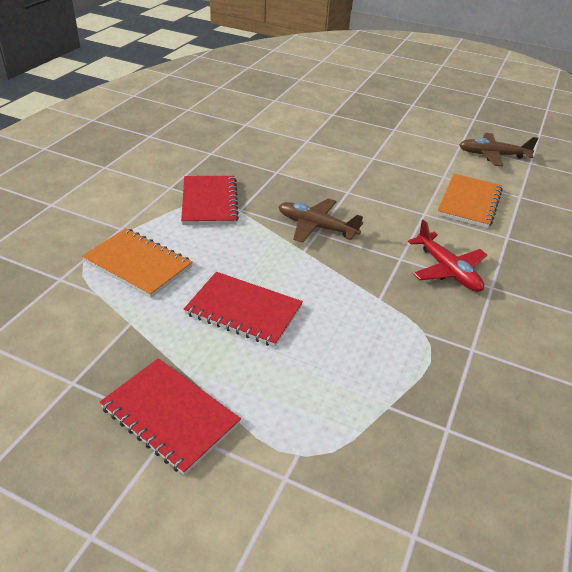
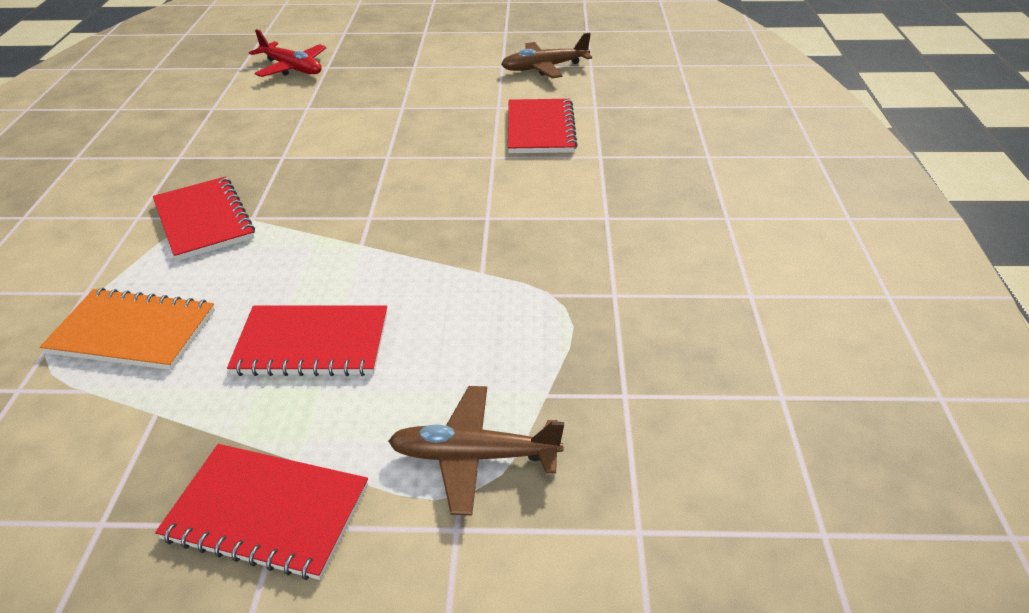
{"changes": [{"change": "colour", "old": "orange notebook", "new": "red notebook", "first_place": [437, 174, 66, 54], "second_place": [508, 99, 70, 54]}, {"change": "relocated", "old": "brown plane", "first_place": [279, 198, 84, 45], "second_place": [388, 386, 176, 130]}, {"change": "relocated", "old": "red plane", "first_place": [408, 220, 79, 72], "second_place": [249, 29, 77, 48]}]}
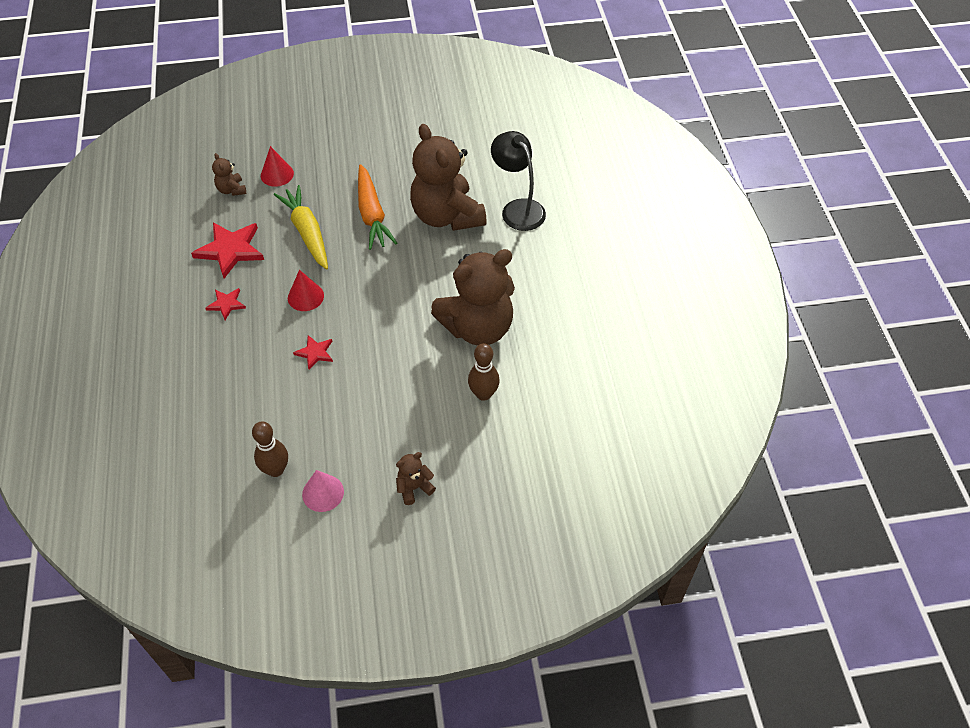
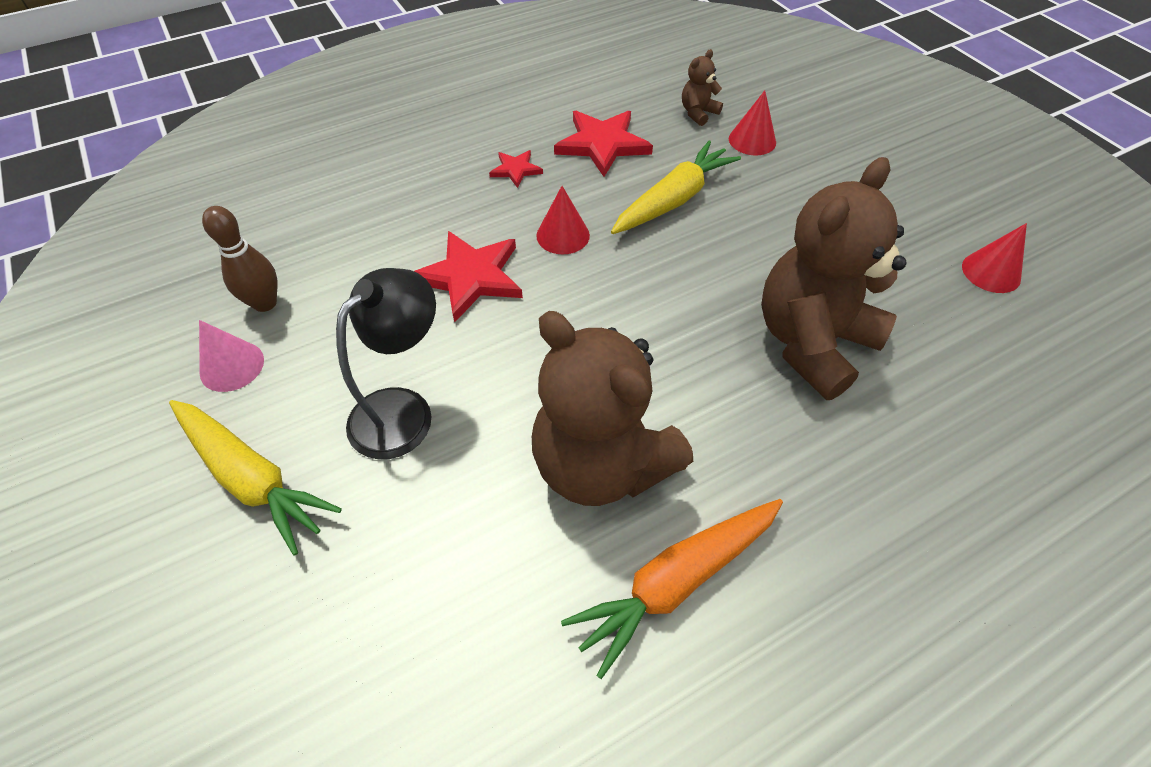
{"changes": [{"change": "relocated", "old": "black lamp", "first_place": [491, 131, 55, 100], "second_place": [336, 268, 100, 191]}, {"change": "relocated", "old": "orange carrot", "first_place": [358, 164, 39, 86], "second_place": [561, 499, 222, 180]}, {"change": "size", "old": "red star", "first_place": [293, 335, 40, 35], "second_place": [414, 231, 109, 92], "factor": 1.89}, {"change": "missing", "old": "brown bowling pin", "first_place": [468, 343, 32, 58]}, {"change": "exchanged", "old": "brown teddy bear", "new": "yellow carrot", "first_place": [396, 452, 40, 53], "second_place": [169, 400, 173, 155]}, {"change": "appeared", "new": "red cone", "second_place": [962, 223, 65, 70]}]}
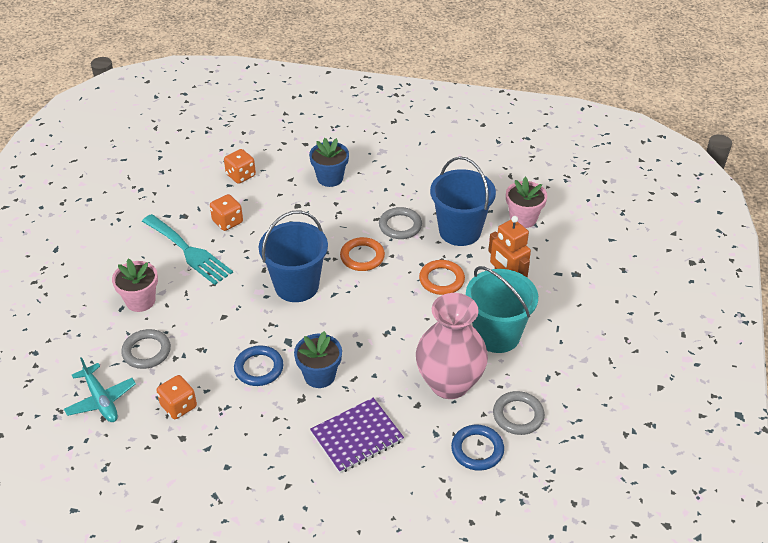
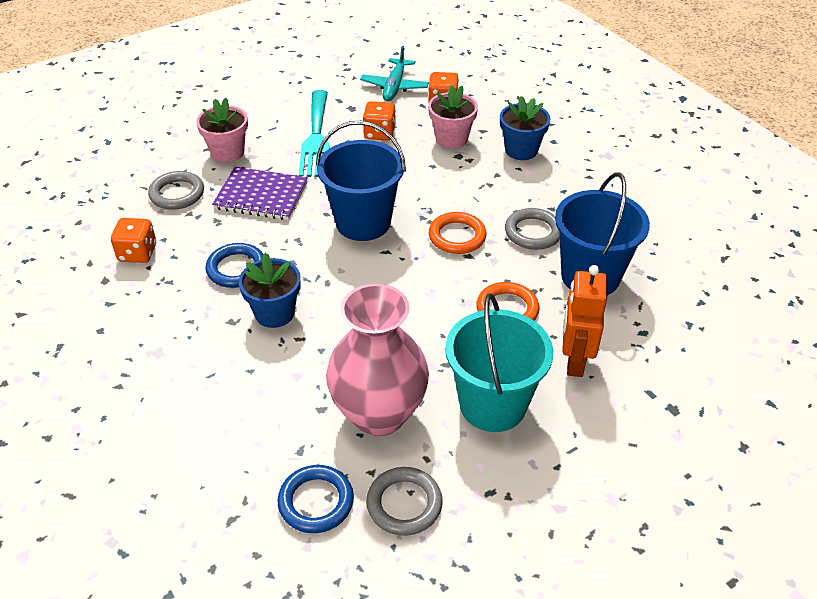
{"changes": [{"change": "relocated", "old": "pink flower pot", "first_place": [506, 177, 41, 51], "second_place": [428, 85, 50, 64]}, {"change": "relocated", "old": "turquoise plane", "first_place": [64, 357, 72, 65], "second_place": [360, 46, 69, 55]}, {"change": "relocated", "old": "purple notebook", "first_place": [310, 397, 94, 76], "second_place": [212, 167, 96, 53]}]}
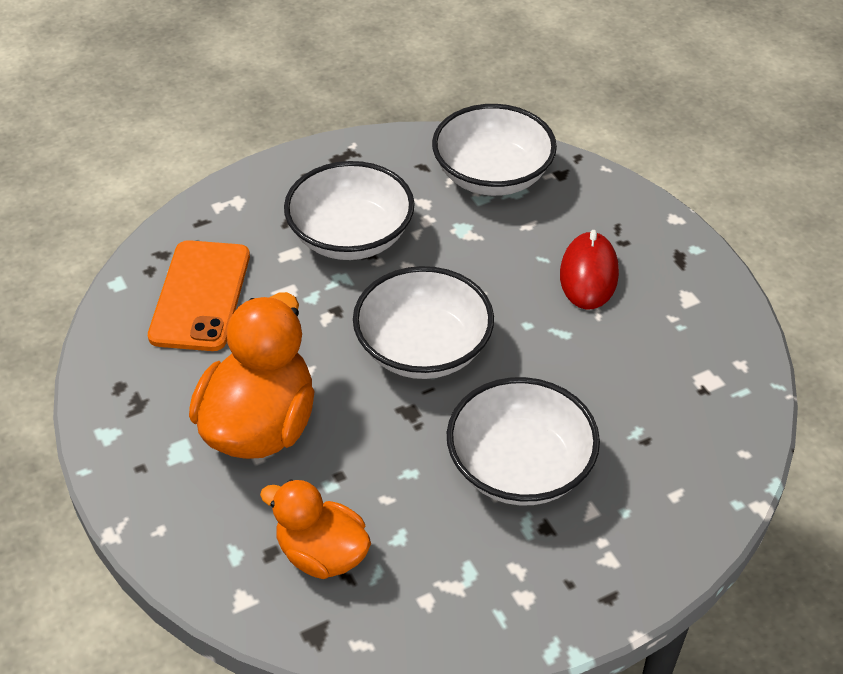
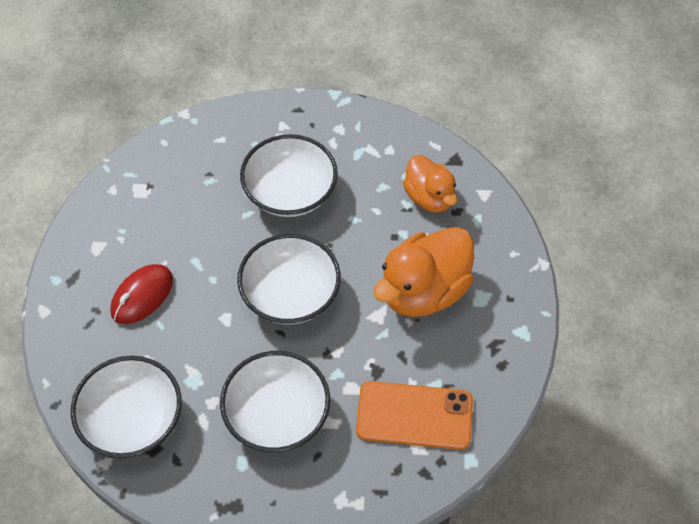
{"changes": [{"change": "spun", "old": "orange phone", "first_place": [148, 240, 102, 111], "second_place": [356, 381, 117, 69], "degrees": 60}]}
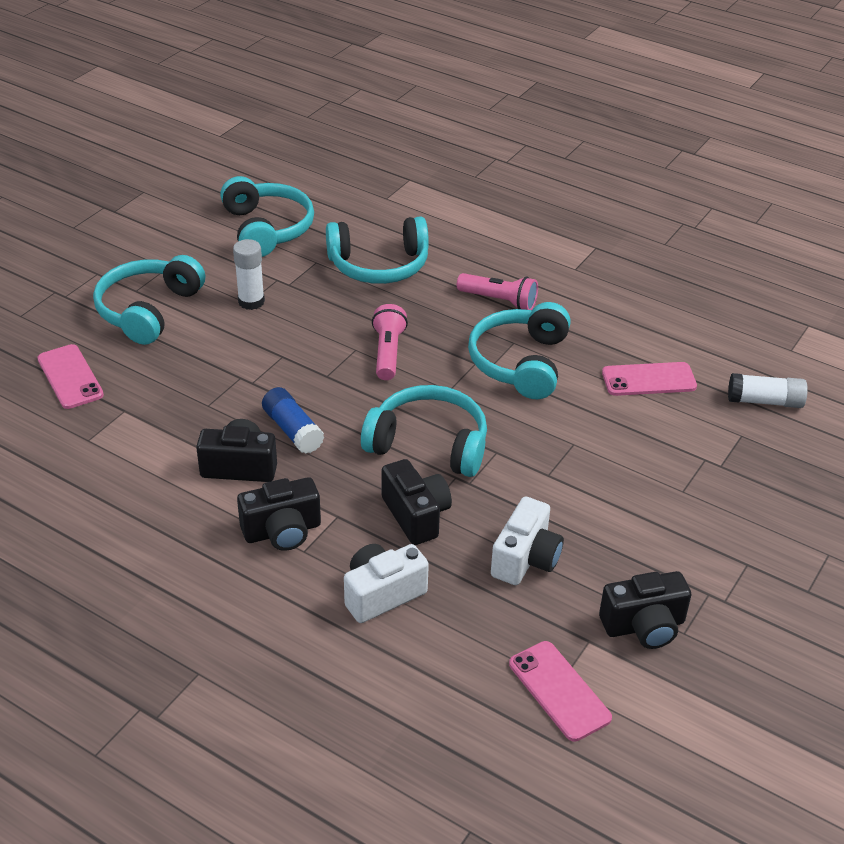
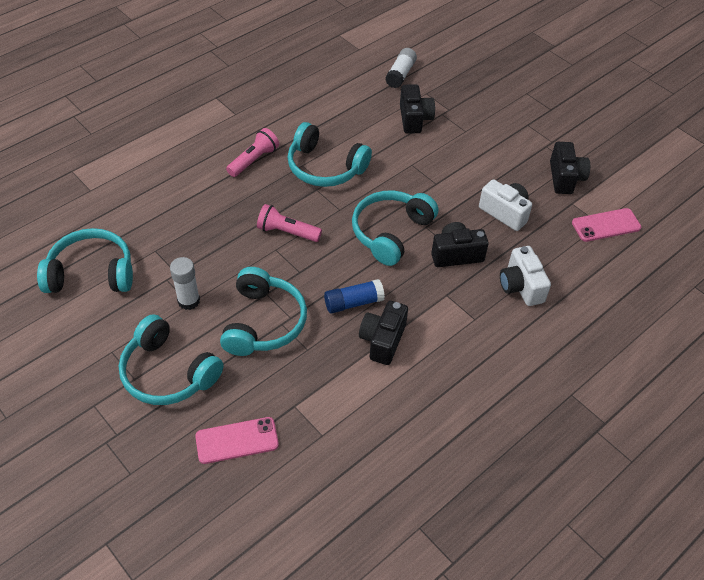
{"changes": [{"change": "relocated", "old": "turquoise headphones", "first_place": [326, 217, 103, 67], "second_place": [220, 267, 87, 89]}, {"change": "missing", "old": "pink phone", "first_place": [602, 362, 95, 34]}, {"change": "relocated", "old": "black camera", "first_place": [237, 477, 84, 74], "second_place": [400, 84, 35, 50]}]}
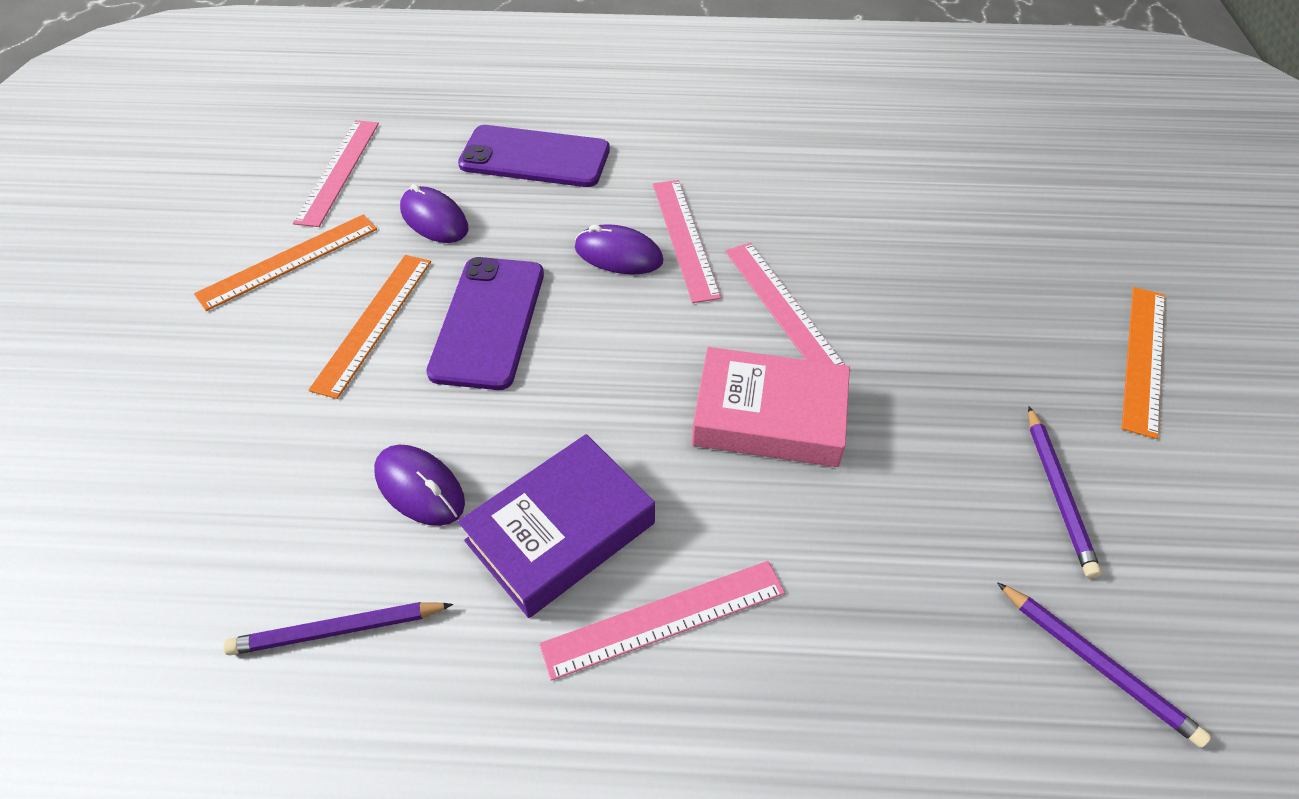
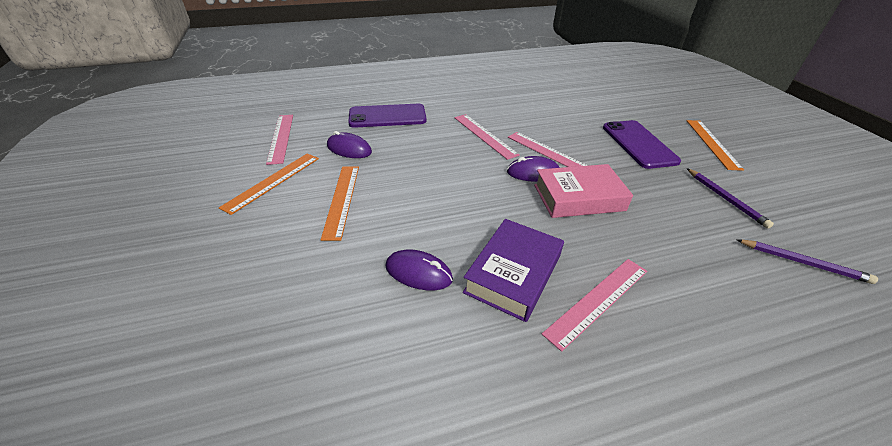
{"changes": [{"change": "relocated", "old": "purple mouse", "first_place": [575, 224, 88, 50], "second_place": [507, 156, 53, 26]}, {"change": "relocated", "old": "purple phone", "first_place": [426, 257, 118, 133], "second_place": [603, 120, 78, 49]}, {"change": "missing", "old": "purple pencil", "first_place": [224, 602, 229, 53]}]}
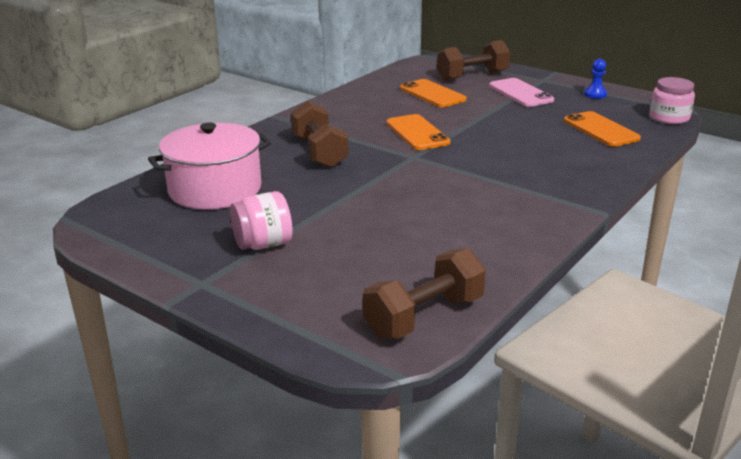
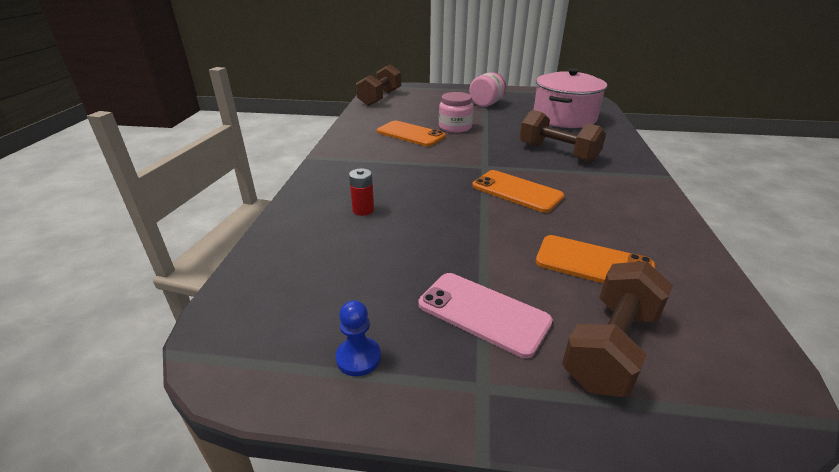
{"changes": [{"change": "relocated", "old": "pink jar", "first_place": [650, 77, 45, 47], "second_place": [439, 92, 35, 41]}, {"change": "relocated", "old": "orange phone", "first_place": [564, 111, 77, 36], "second_place": [377, 121, 69, 25]}, {"change": "appeared", "new": "red battery", "second_place": [349, 168, 25, 48]}]}
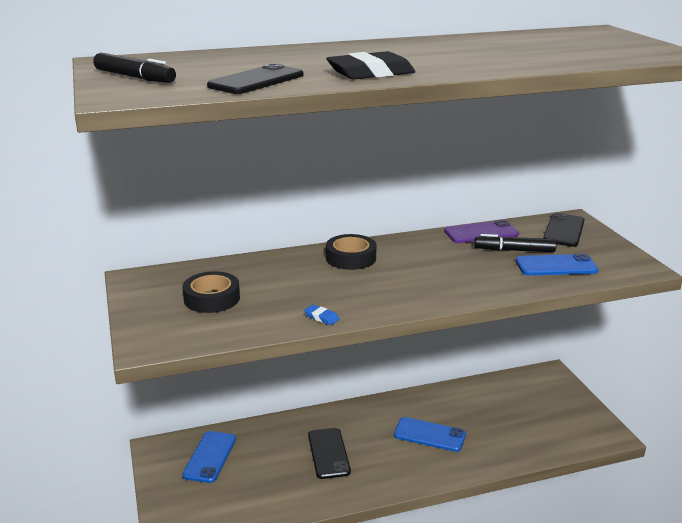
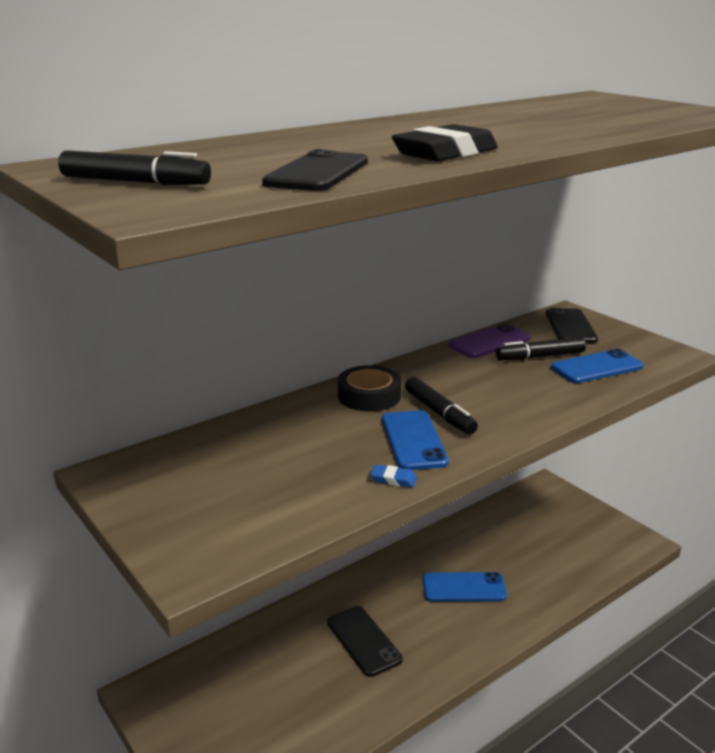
{"changes": [{"change": "missing", "old": "black tape", "first_place": [182, 271, 58, 42]}, {"change": "relocated", "old": "blue phone", "first_place": [182, 431, 54, 52], "second_place": [382, 410, 67, 60]}, {"change": "appeared", "new": "black marker", "second_place": [405, 377, 73, 58]}]}
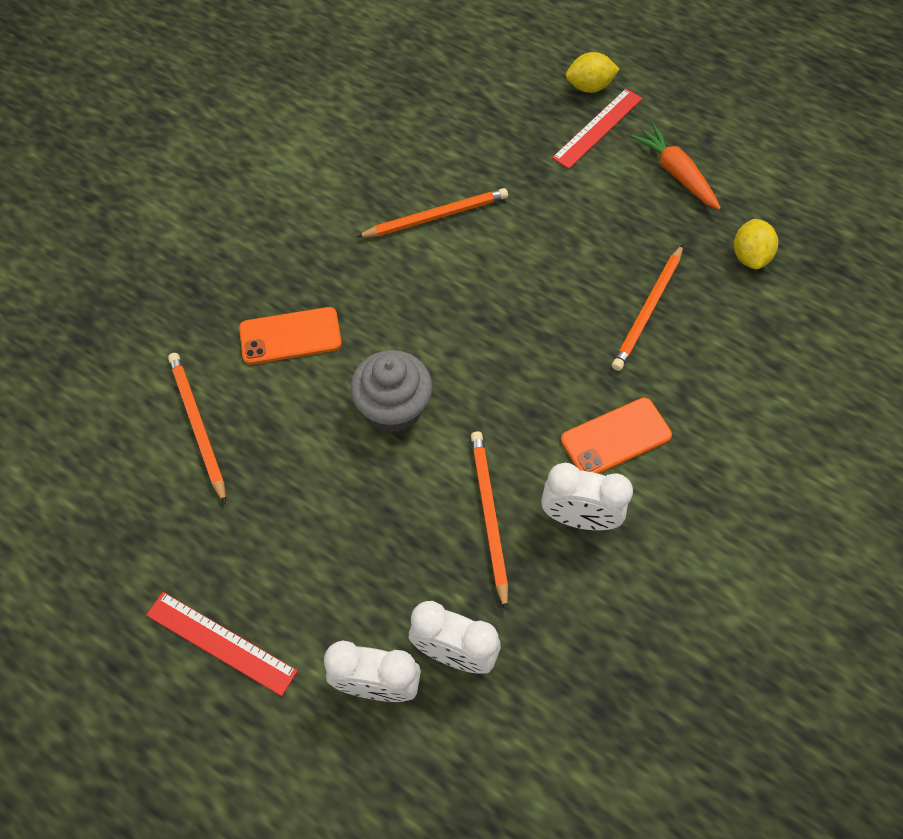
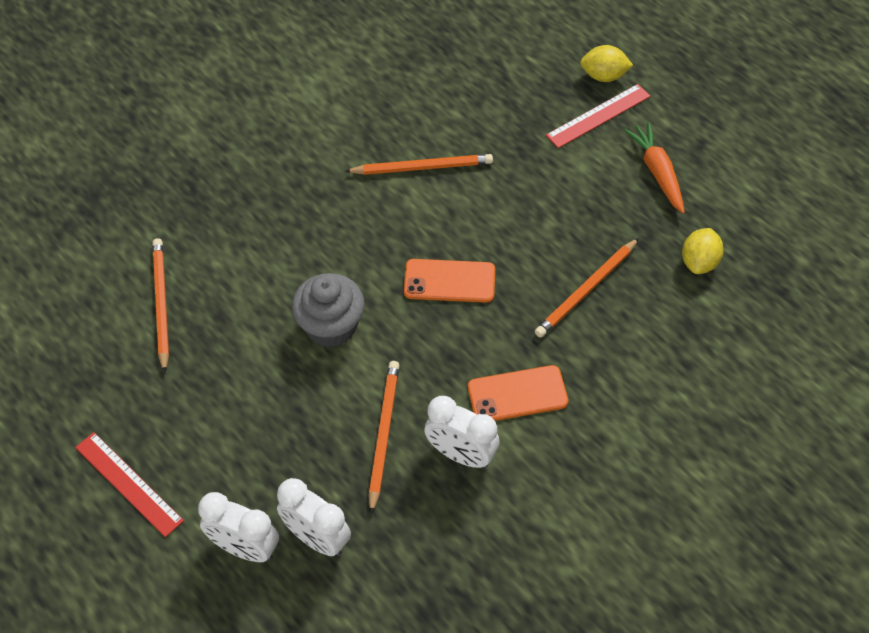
{"changes": [{"change": "relocated", "old": "orange phone", "first_place": [239, 307, 103, 58], "second_place": [404, 259, 91, 44]}]}
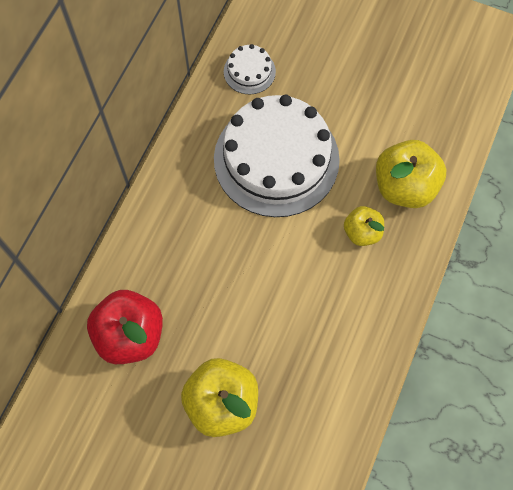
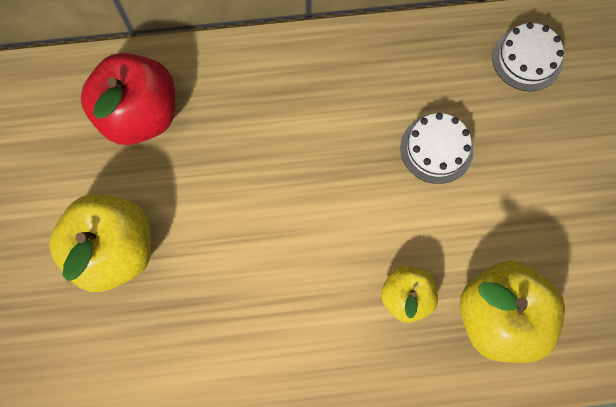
{"changes": [{"change": "size", "old": "white cake", "first_place": [214, 95, 126, 122], "second_place": [400, 113, 73, 71], "factor": 0.43}]}
